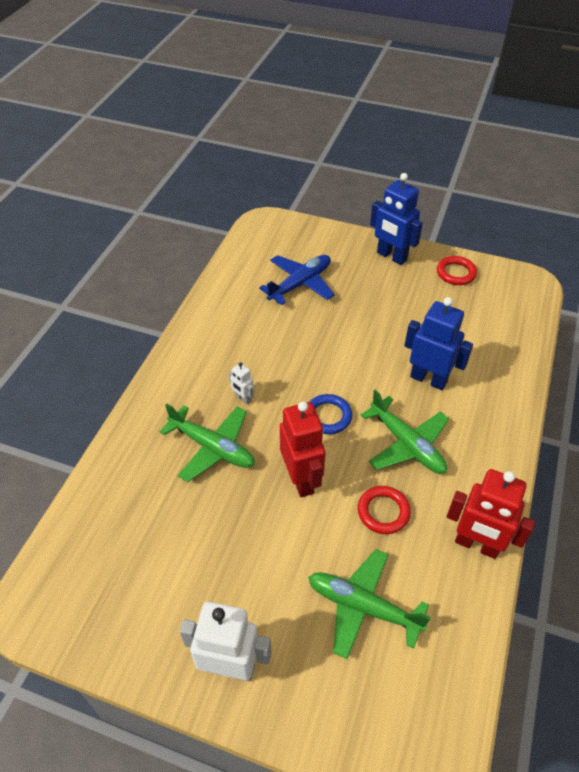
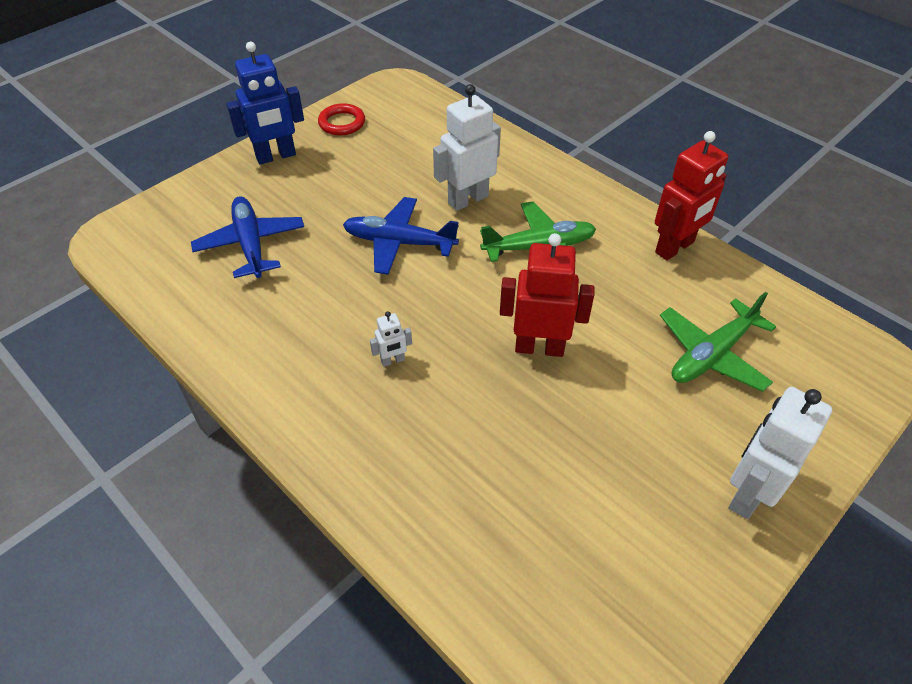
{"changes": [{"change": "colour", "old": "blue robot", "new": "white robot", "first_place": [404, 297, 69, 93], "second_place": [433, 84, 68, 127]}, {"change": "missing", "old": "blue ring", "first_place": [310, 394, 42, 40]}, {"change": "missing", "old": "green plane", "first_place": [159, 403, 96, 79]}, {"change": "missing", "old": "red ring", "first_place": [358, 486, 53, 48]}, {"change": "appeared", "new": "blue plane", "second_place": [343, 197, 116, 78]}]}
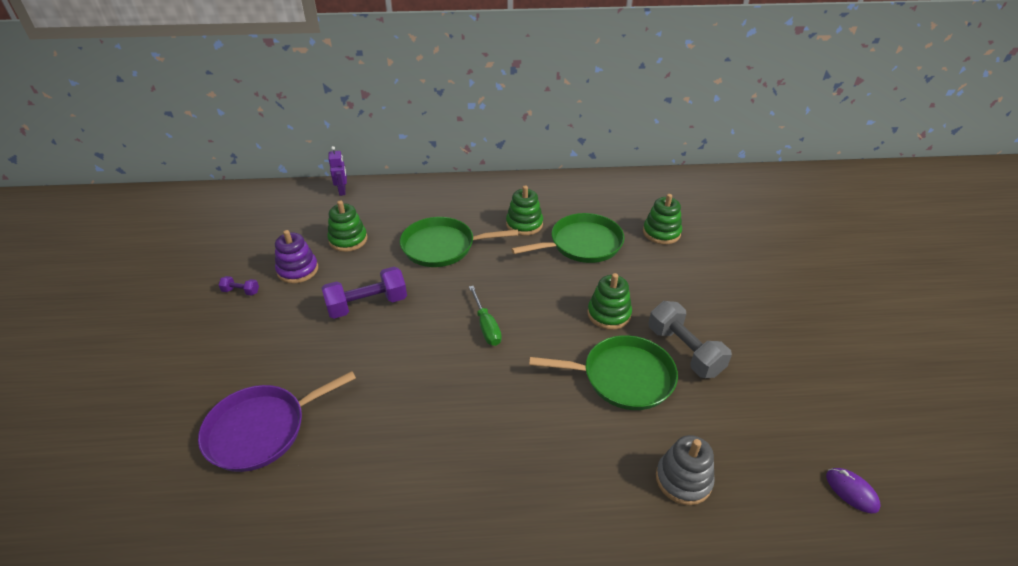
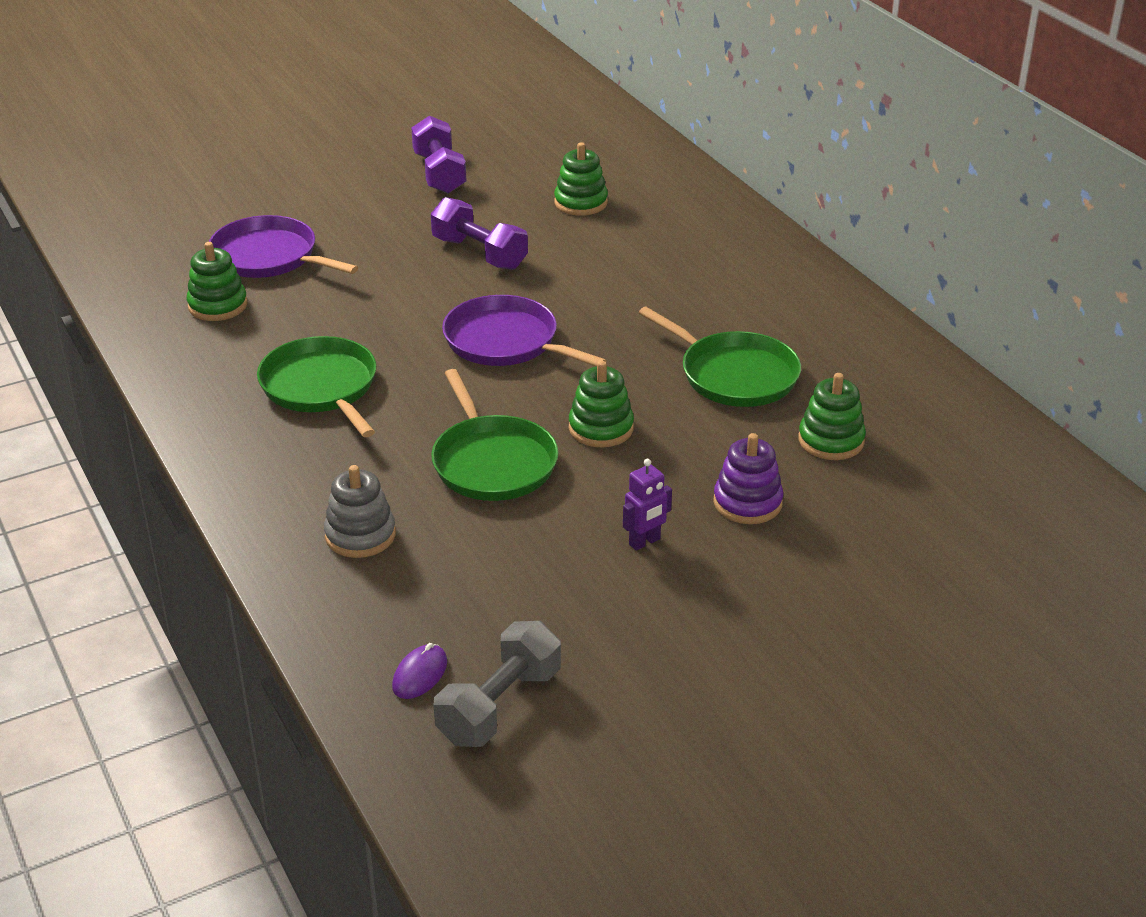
{"changes": [{"change": "relocated", "old": "purple robot", "first_place": [328, 146, 19, 50], "second_place": [623, 459, 49, 92]}, {"change": "relocated", "old": "green stacking toy", "first_place": [506, 185, 37, 51], "second_place": [187, 242, 61, 79]}, {"change": "relocated", "old": "green pan", "first_place": [400, 217, 118, 50], "second_place": [257, 336, 119, 101]}, {"change": "relocated", "old": "purple stacking toy", "first_place": [275, 230, 43, 53], "second_place": [713, 433, 70, 91]}, {"change": "size", "old": "purple dumbbell", "first_place": [219, 276, 40, 20], "second_place": [411, 116, 55, 77], "factor": 2.15}, {"change": "exchanged", "old": "green screwdriver", "new": "purple pan", "first_place": [469, 286, 33, 60], "second_place": [442, 295, 165, 71]}, {"change": "relocated", "old": "grey dumbbell", "first_place": [649, 301, 83, 77], "second_place": [434, 621, 127, 126]}]}
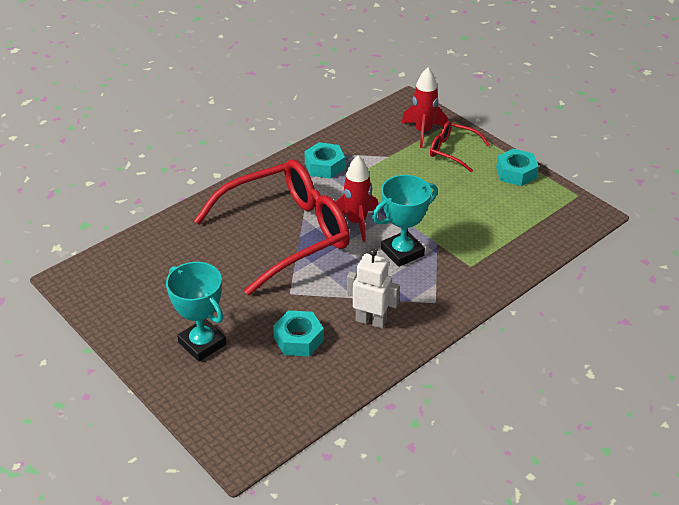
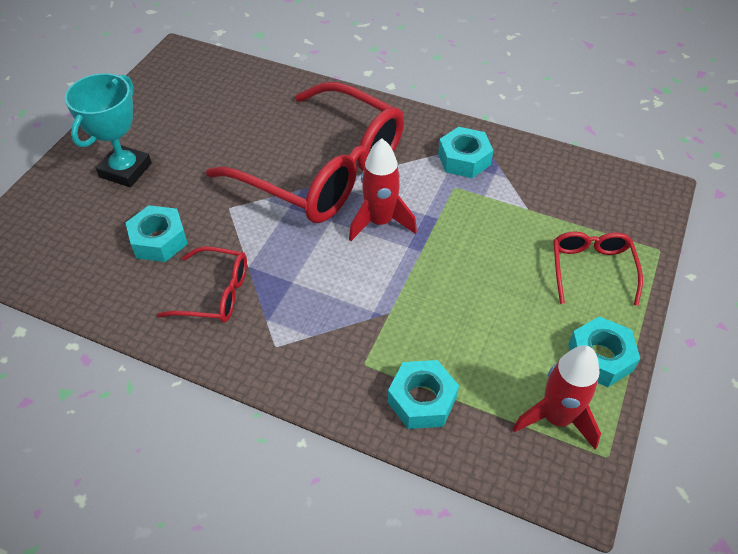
{"changes": [{"change": "relocated", "old": "red rocket", "first_place": [402, 67, 45, 81], "second_place": [513, 345, 88, 105]}, {"change": "missing", "old": "turquoise trophy", "first_place": [372, 175, 66, 92]}, {"change": "exchanged", "old": "white robot", "new": "red glasses", "first_place": [347, 249, 52, 80], "second_place": [157, 246, 90, 76]}, {"change": "appeared", "new": "turquoise nut", "second_place": [388, 360, 71, 69]}]}
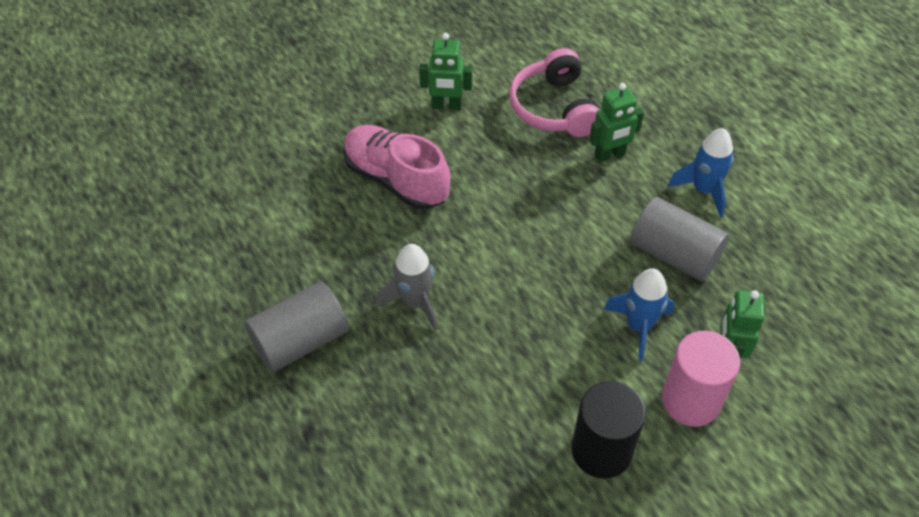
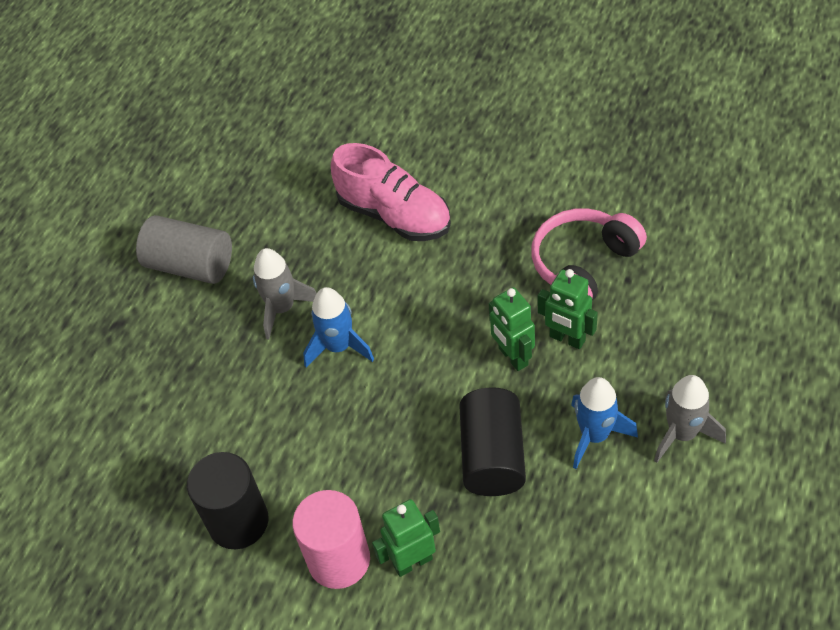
{"changes": [{"change": "relocated", "old": "green robot", "first_place": [419, 33, 53, 77], "second_place": [489, 287, 46, 84]}, {"change": "spun", "old": "pink shoe", "first_place": [343, 125, 107, 85], "second_place": [331, 143, 120, 98], "degrees": 120}, {"change": "colour", "old": "grey cylinder", "new": "black cylinder", "first_place": [630, 197, 99, 84], "second_place": [459, 387, 67, 109]}, {"change": "relocated", "old": "blue rocket", "first_place": [604, 268, 70, 93], "second_place": [303, 287, 71, 80]}, {"change": "appeared", "new": "grey rocket", "second_place": [654, 375, 72, 88]}]}
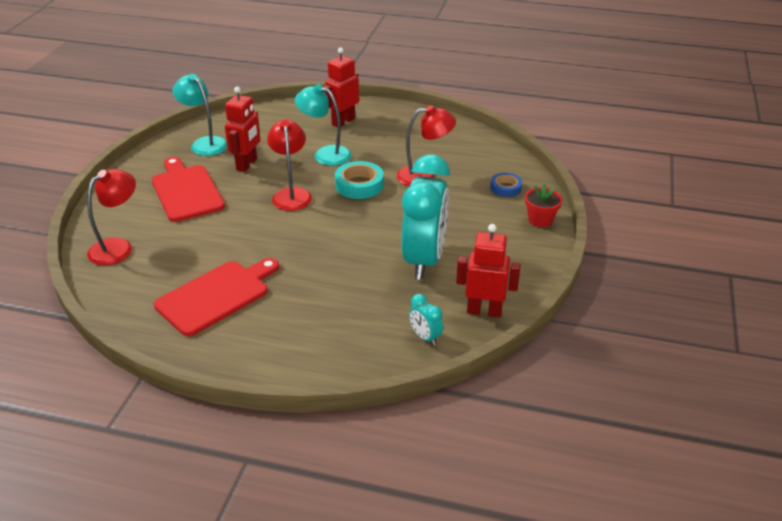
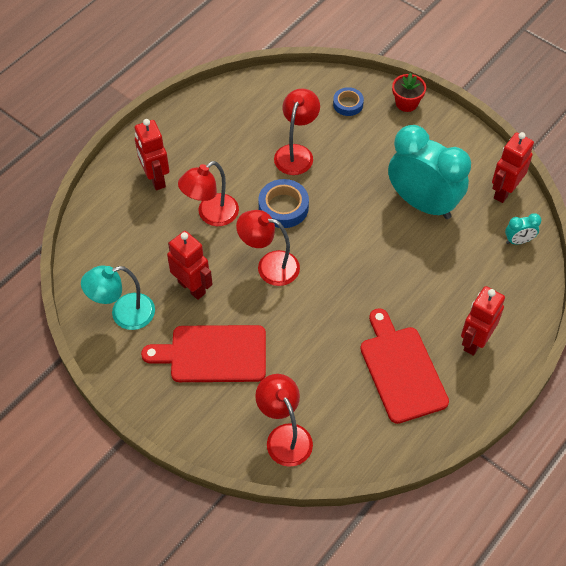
{"changes": [{"change": "colour", "old": "turquoise lamp", "new": "red lamp", "first_place": [295, 84, 57, 82], "second_place": [178, 161, 61, 65]}, {"change": "colour", "old": "turquoise tape", "new": "blue tape", "first_place": [335, 161, 49, 38], "second_place": [258, 179, 51, 49]}, {"change": "appeared", "new": "red robot", "second_place": [461, 286, 44, 70]}]}
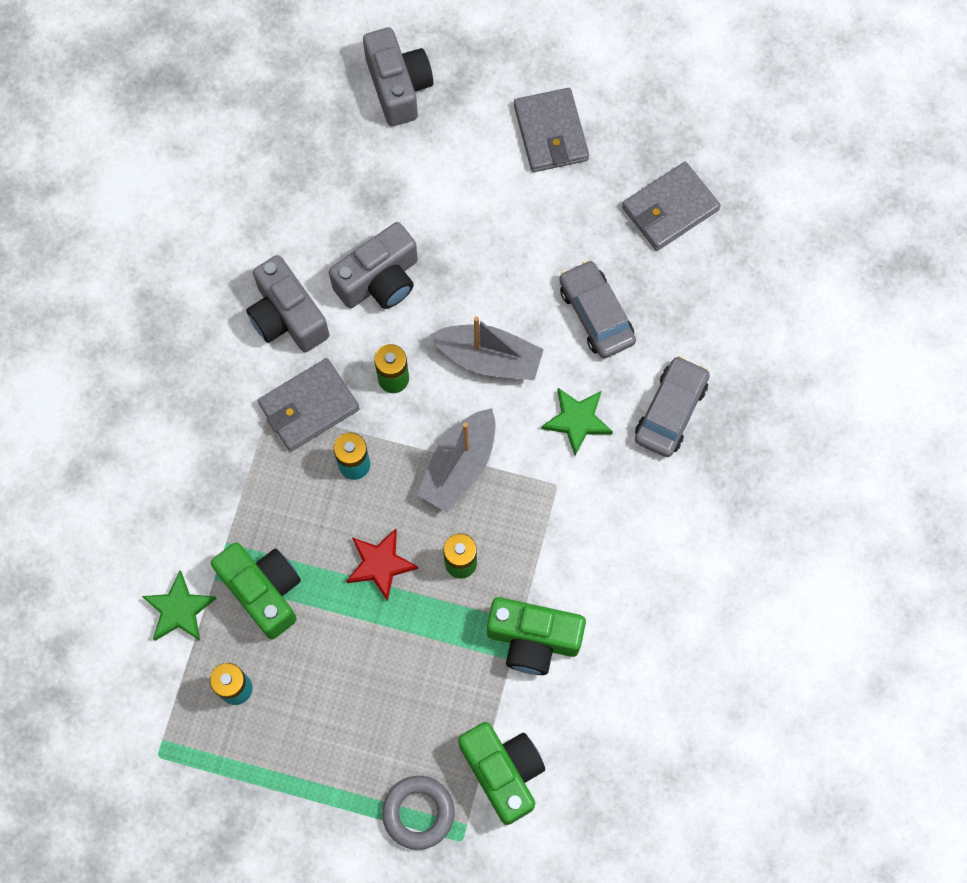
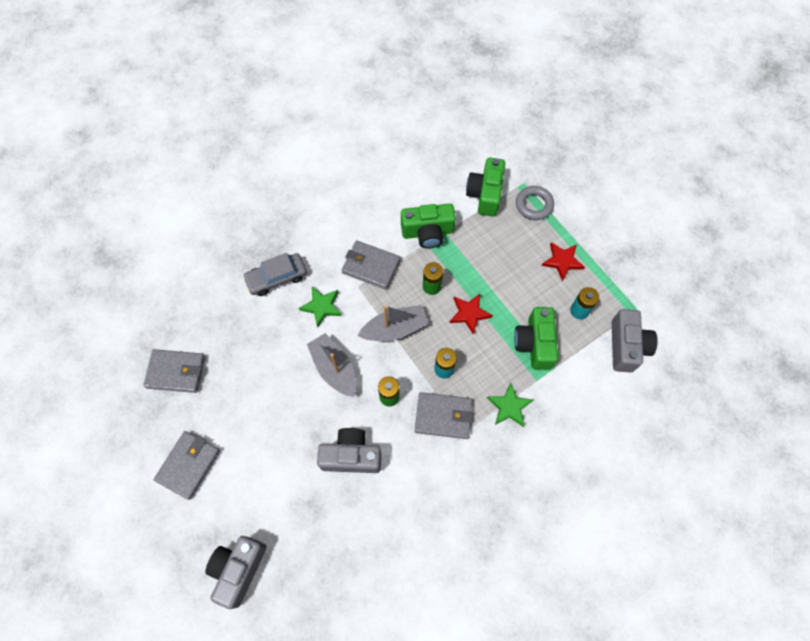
{"changes": [{"change": "relocated", "old": "grey camera", "first_place": [246, 255, 84, 97], "second_place": [612, 309, 46, 63]}, {"change": "missing", "old": "grey car", "first_place": [559, 260, 77, 98]}, {"change": "relocated", "old": "green star", "first_place": [142, 571, 75, 70], "second_place": [487, 383, 46, 44]}, {"change": "spun", "old": "green camera", "first_place": [487, 597, 99, 78], "second_place": [401, 204, 55, 44], "degrees": 120}, {"change": "appeared", "new": "grey wallet", "second_place": [341, 240, 59, 50]}, {"change": "appeared", "new": "red star", "second_place": [542, 242, 43, 39]}]}
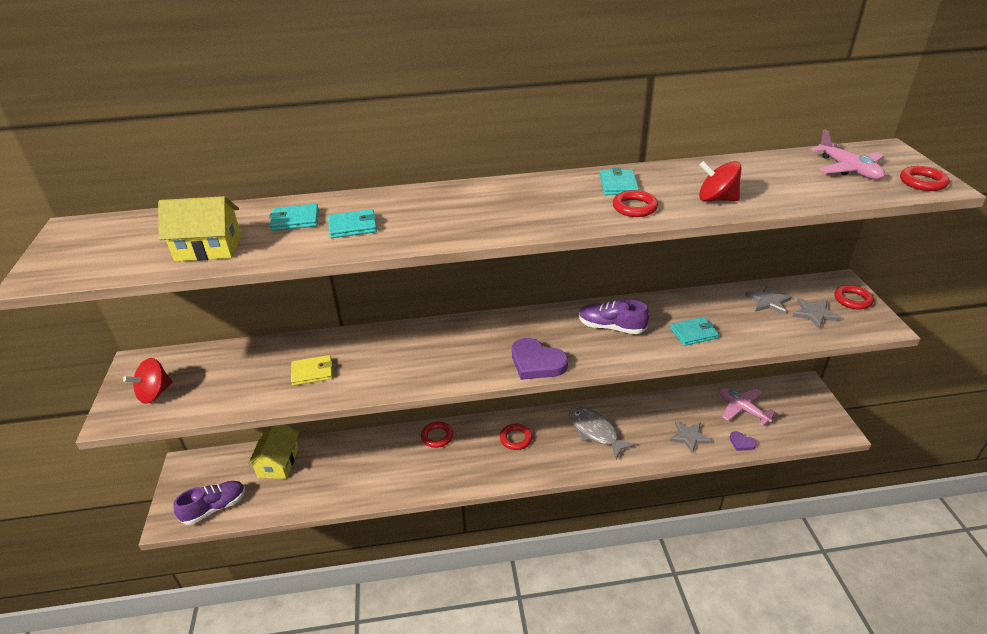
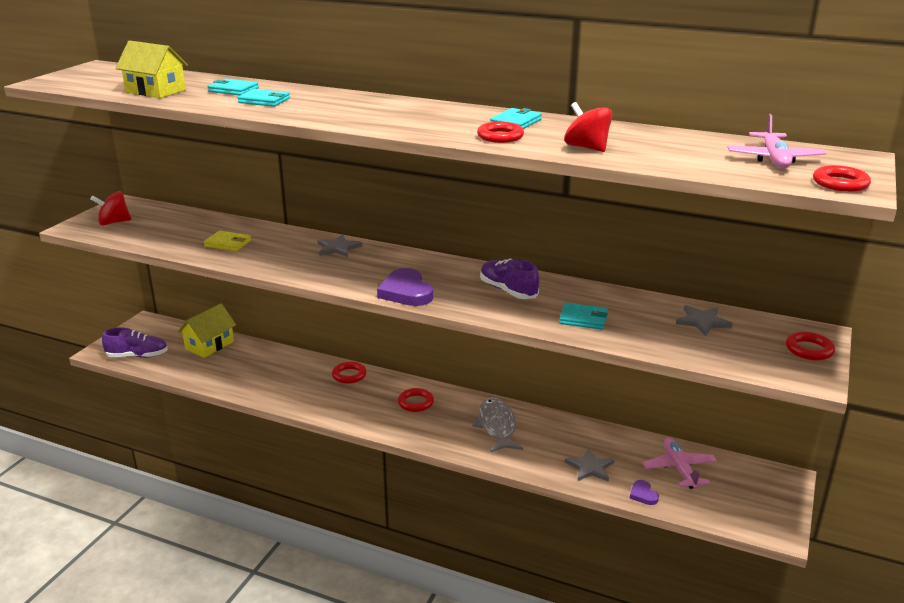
{"changes": [{"change": "relocated", "old": "grey star", "first_place": [792, 298, 50, 31], "second_place": [317, 234, 46, 23]}]}
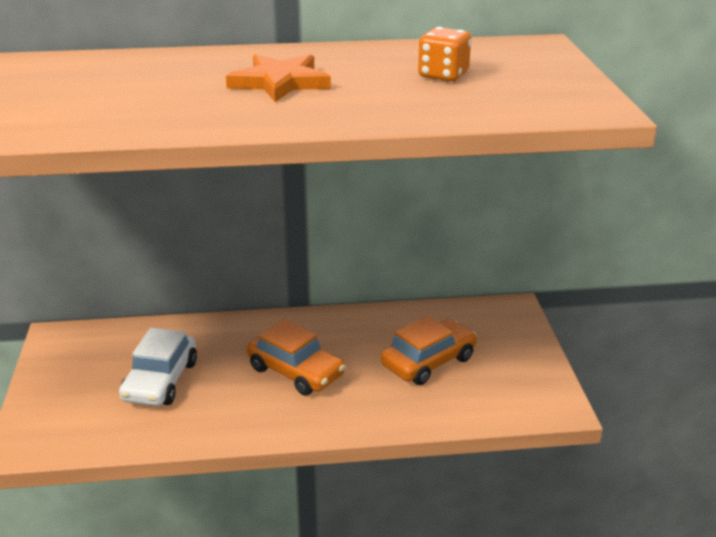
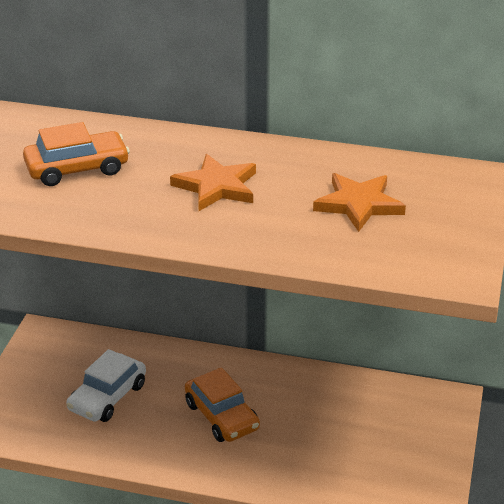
{"changes": [{"change": "exchanged", "old": "orange dice", "new": "orange star", "first_place": [418, 27, 53, 55], "second_place": [313, 173, 93, 59]}, {"change": "relocated", "old": "orange car", "first_place": [381, 316, 96, 69], "second_place": [23, 122, 107, 64]}]}
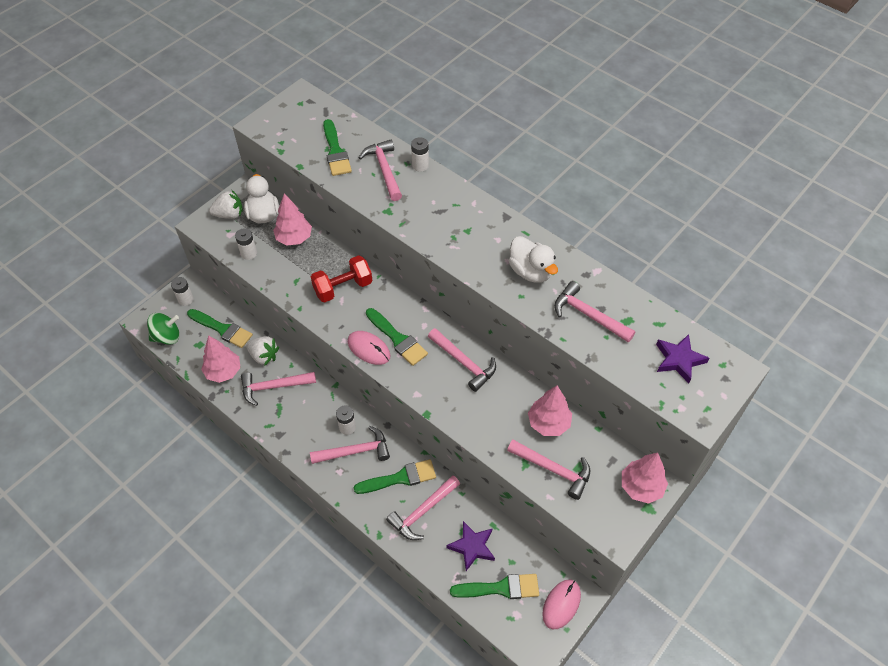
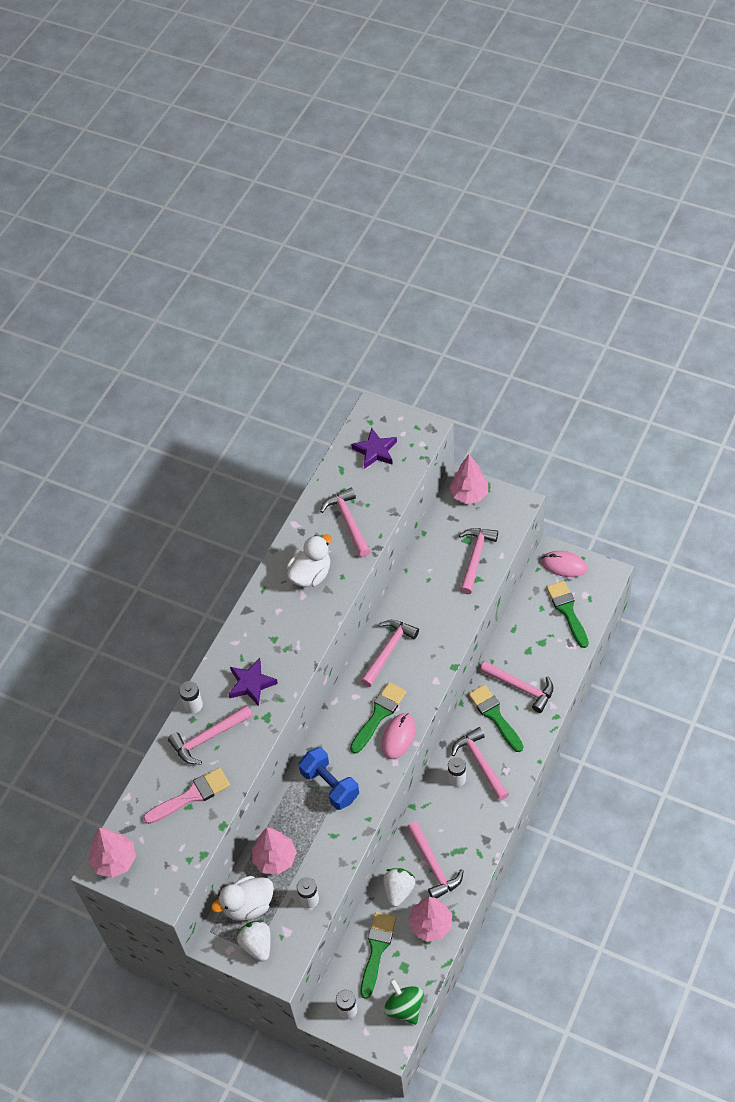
{"changes": [{"change": "colour", "old": "green brush", "new": "pink brush", "first_place": [323, 119, 29, 57], "second_place": [143, 768, 87, 56]}, {"change": "colour", "old": "red dumbbell", "new": "blue dumbbell", "first_place": [311, 255, 61, 48], "second_place": [299, 747, 60, 63]}, {"change": "spun", "old": "pink hammer", "first_place": [554, 281, 81, 62], "second_place": [320, 487, 51, 70], "degrees": 135}, {"change": "relocated", "old": "pink tree", "first_place": [528, 386, 44, 50], "second_place": [89, 828, 47, 50]}, {"change": "relocated", "old": "purple star", "first_place": [447, 521, 48, 50], "second_place": [229, 658, 49, 48]}]}
